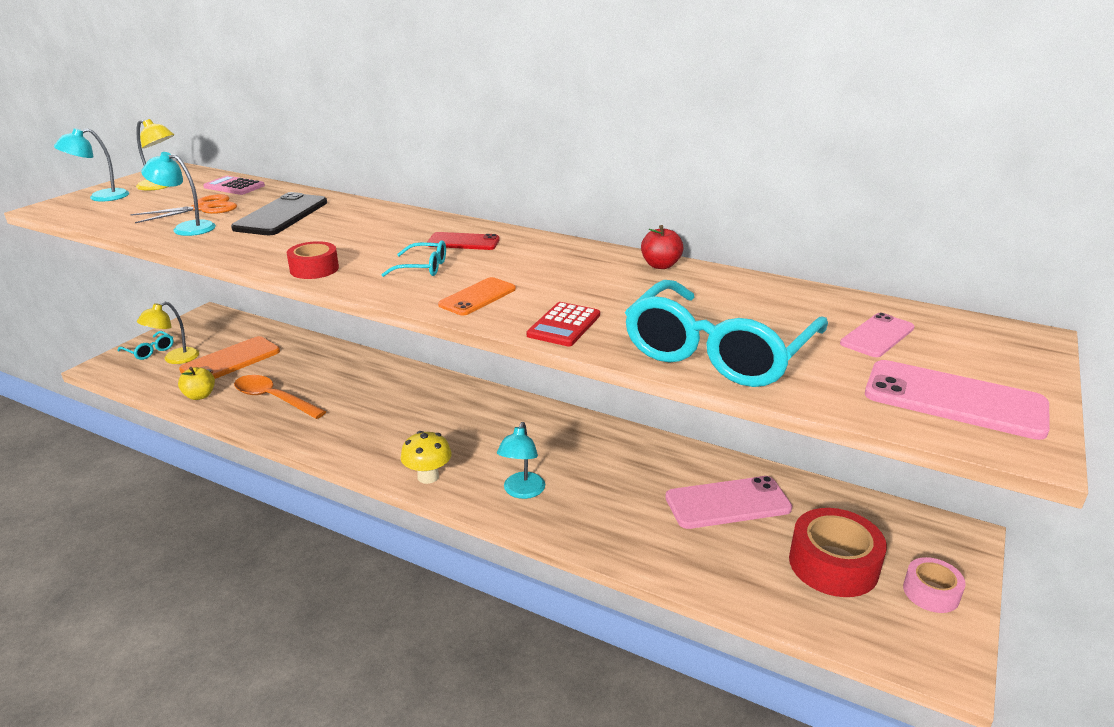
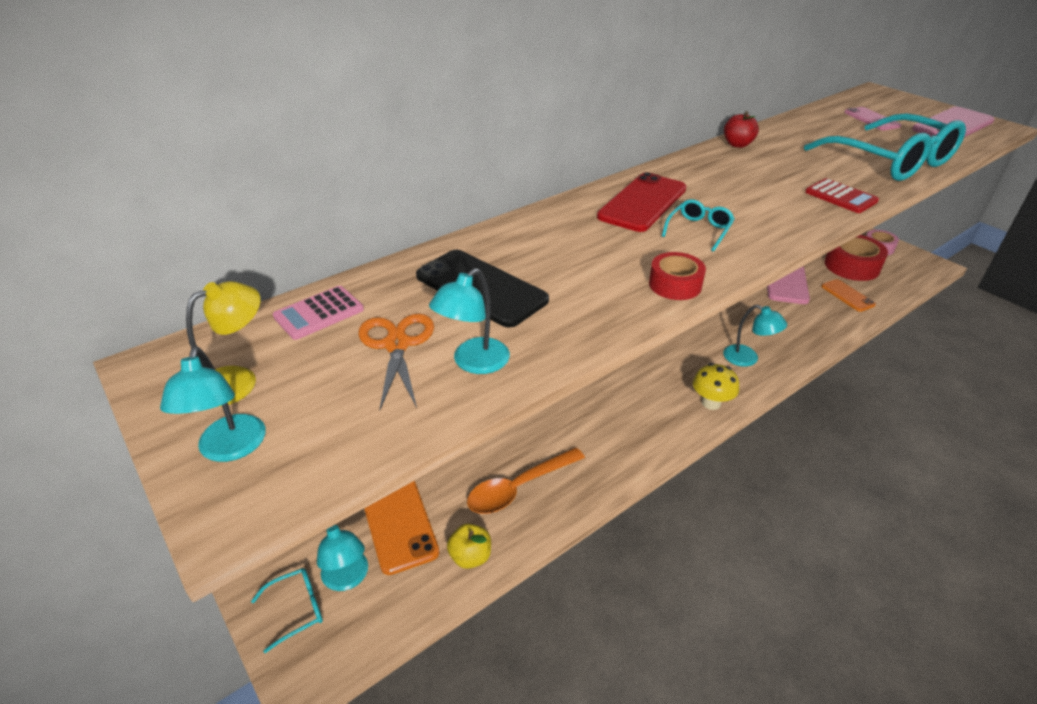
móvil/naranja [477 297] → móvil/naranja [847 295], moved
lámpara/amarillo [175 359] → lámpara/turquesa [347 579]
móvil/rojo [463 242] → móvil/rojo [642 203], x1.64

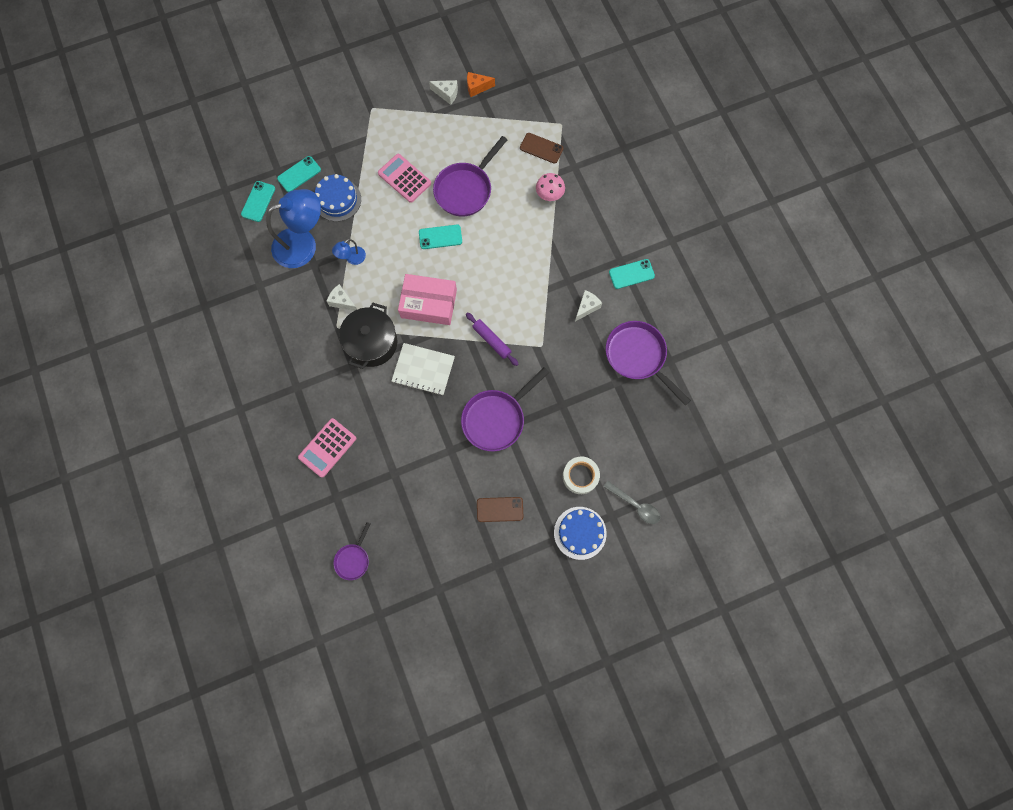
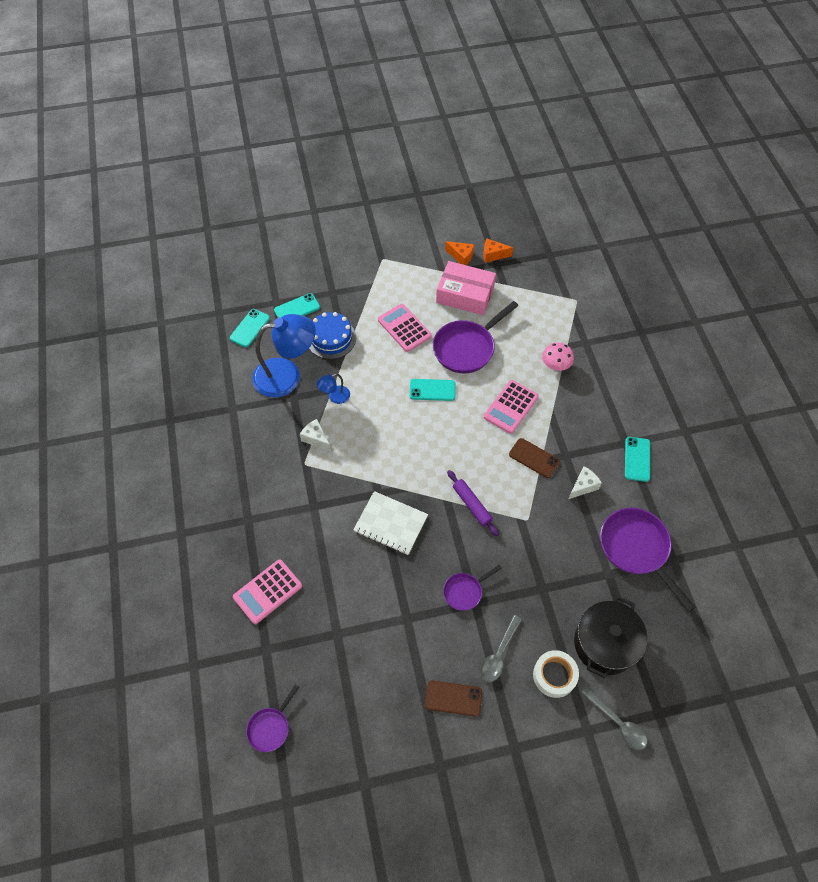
tarta/azul [580 533] → -
- → cuchara/gris [499 654]
- → calculadora/rosa [511 407]
olla/negro [372 343] → olla/negro [605 643], moved
caja/rosa [429 303] → caja/rosa [465 295], moved
móvil/marrón [541 148] → móvil/marrón [534 458], moved
queso/blanco [447 94] → queso/naranja [461 256]
móvil/turquesa [631 274] → móvil/turquesa [637 459], 75 degrees counterclockwise
sartén/morado [496 418] → sartén/morado [465 591], x0.54

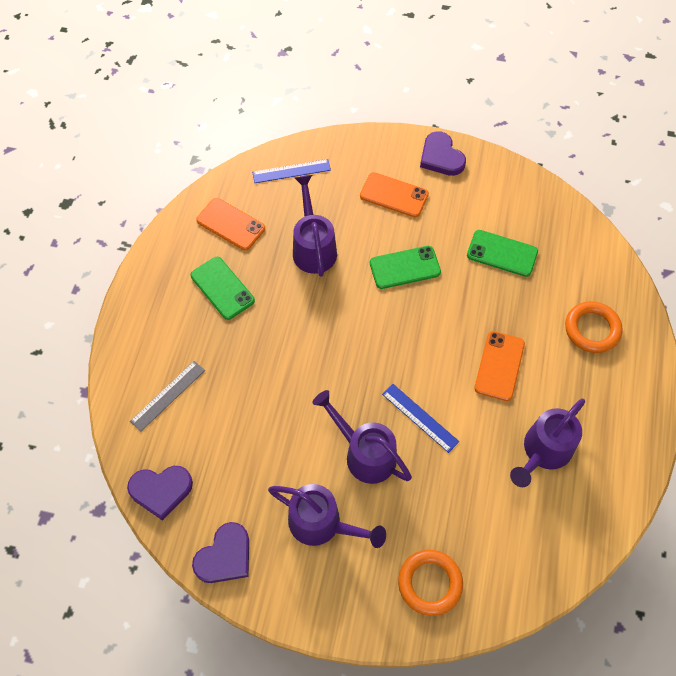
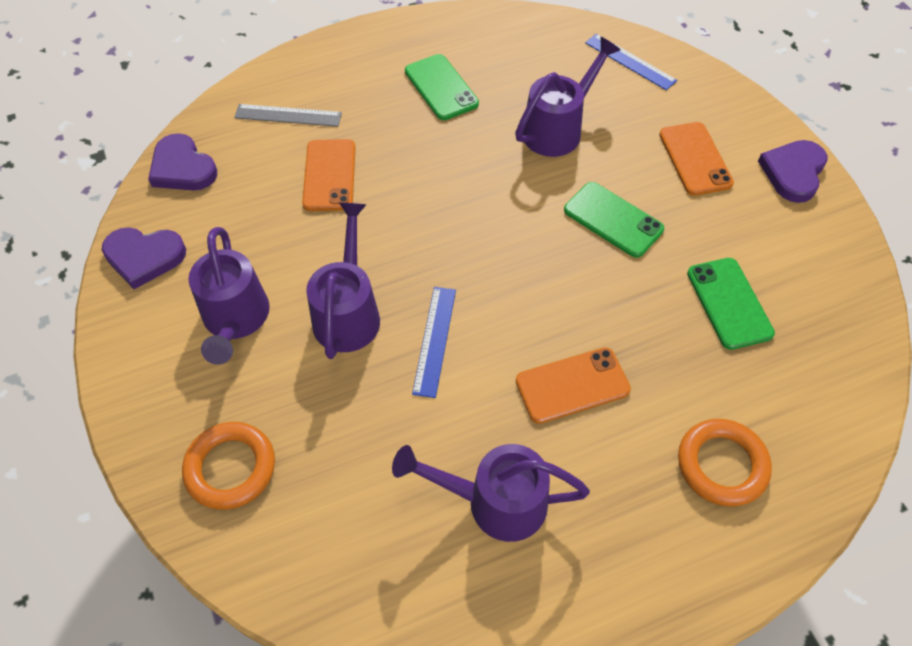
móvil/naranja [231 224] → móvil/naranja [329 175], moved
móvil/verde [222 288] → móvil/verde [441 87], 45 degrees counterclockwise

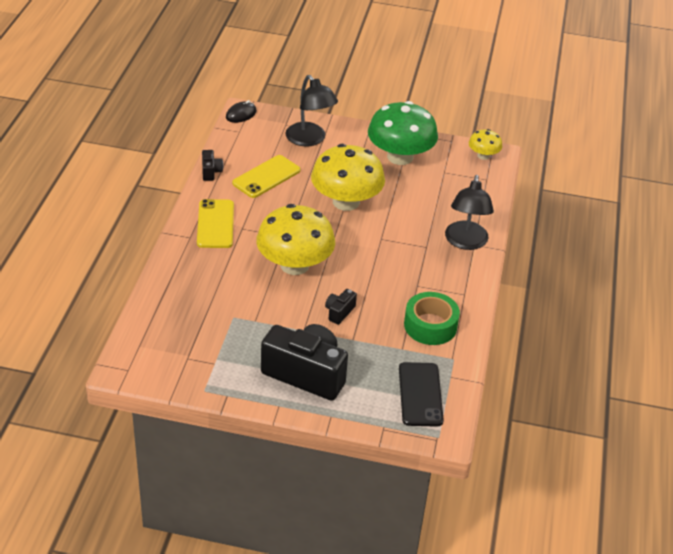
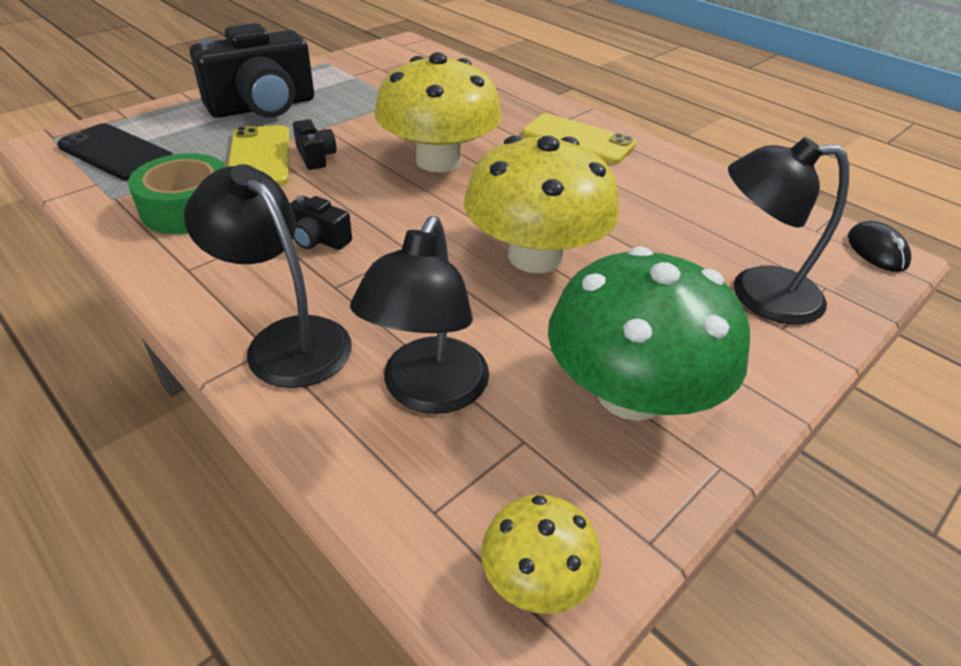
- → lámpara/negro [428 392]
cámara/negro [211 172] → cámara/negro [319 240], moved
móvil/amarillo [266 177] → móvil/amarillo [260 157], moved

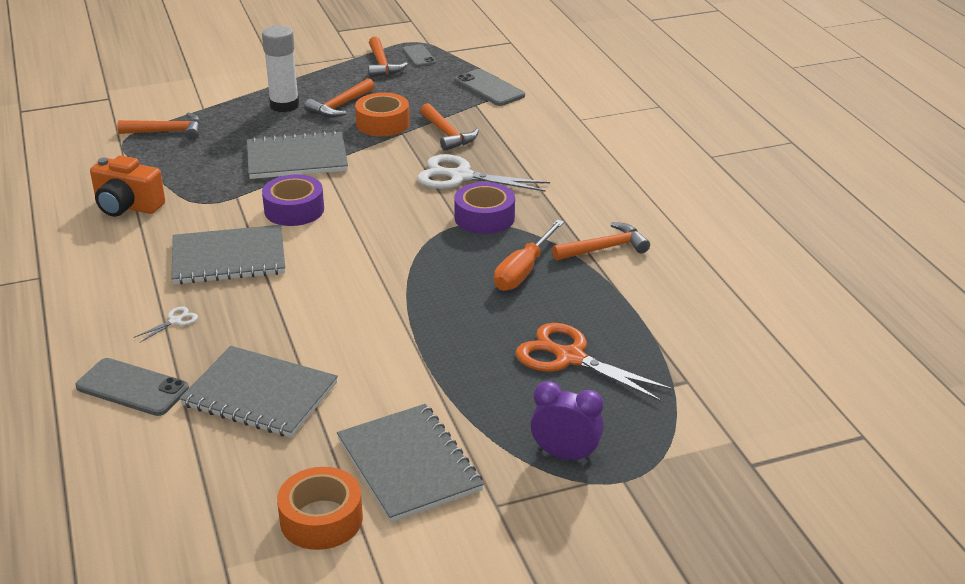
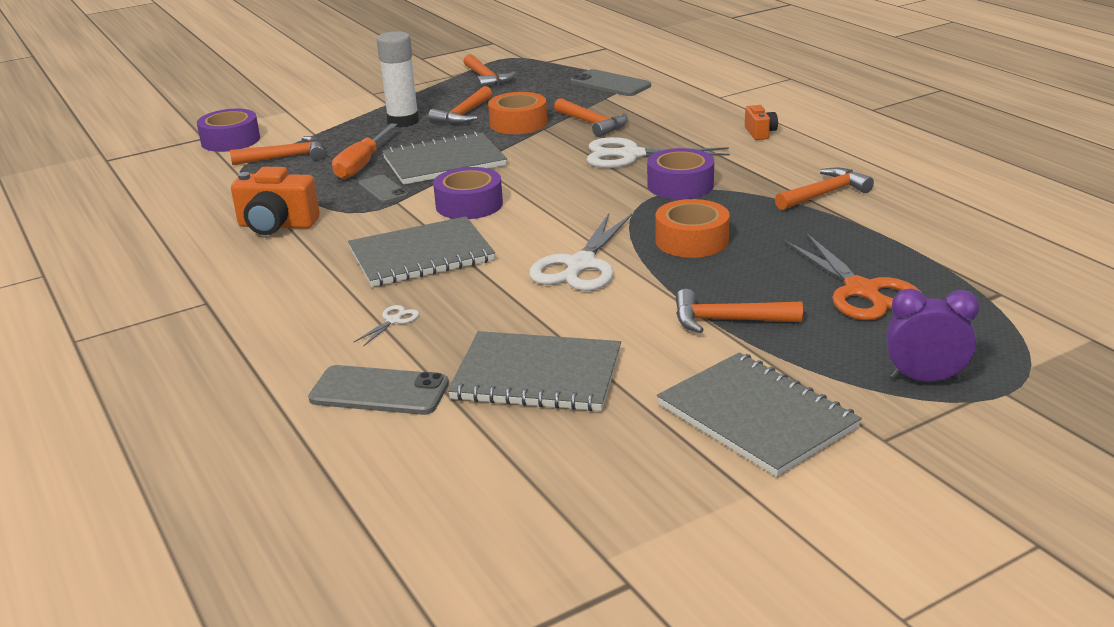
- → cinta adhesiva/morado [230 140]
- → tijeras/blanco [581 265]
- → martillo/naranja [727 320]
- → cámara/naranja [760 133]
cinta adhesiva/naranja [321 519] → cinta adhesiva/naranja [691 241], moved
móvil/gris [419 56] → móvil/gris [383 189], moved
destornillador/naranja [523 270] → destornillador/naranja [362 164], moved
tijeras/naranja [570 358] → tijeras/naranja [861 291], 135 degrees counterclockwise

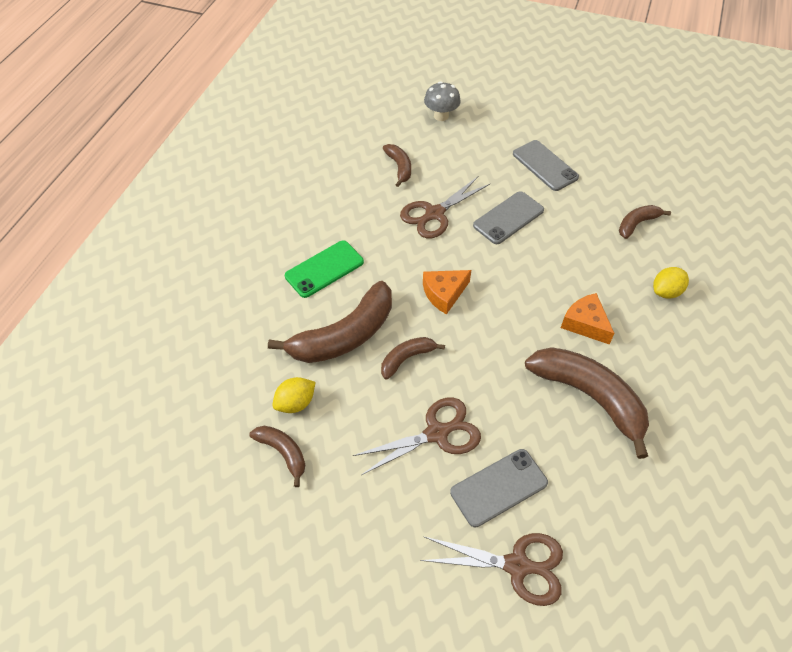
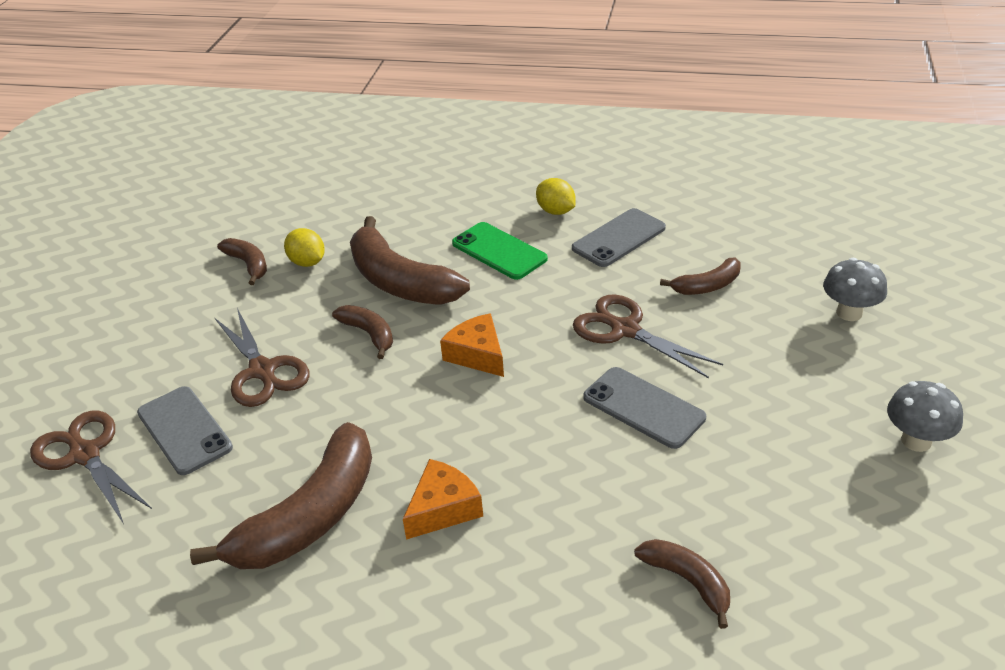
- → seta/gris [916 441]
móvil/gris [545 166] → móvil/gris [618 238], moved
limón/amarillo [666 292] → limón/amarillo [556 211], moved
plátano/marrón [283 452] → plátano/marrón [248 264], 75 degrees counterclockwise
tijeras/marrón [518 565] → tijeras/marrón [84 454], 135 degrees clockwise

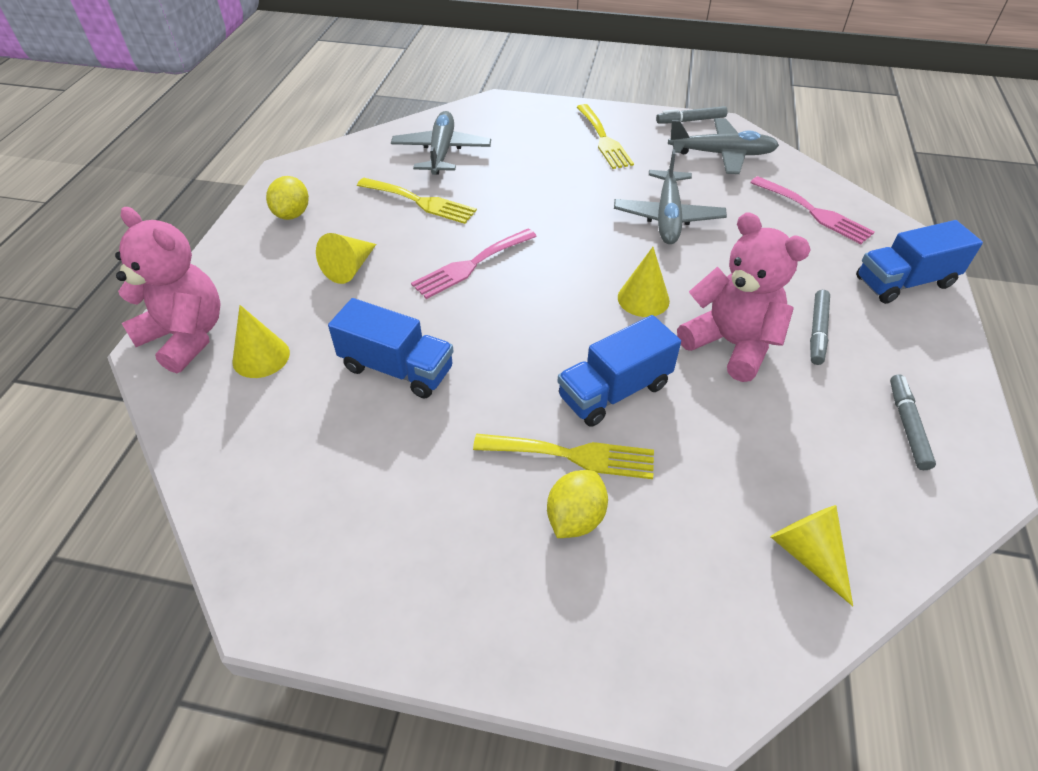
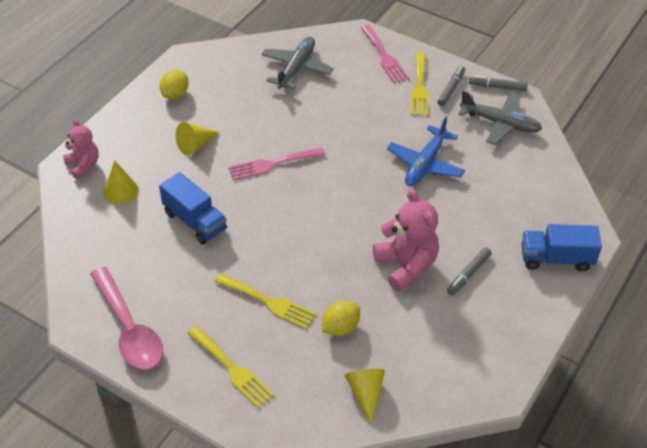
camión/azul [614 391] → -
cono/amarillo [643 299] → -
- → cuchara/rosa [129 328]
tenedor/amarillo [420 202] → tenedor/amarillo [232 369], moved
limón/amarillo [575 518] → limón/amarillo [340 328], moved
tenedor/rosa [814 212] → tenedor/rosa [384 56], moved
rotulador/gris [907 426] → rotulador/gris [451 89], moved
avión/gris [668 217] → avión/azul [425 164]
osito/rosa [186 337] → osito/rosa [83 165], x0.62

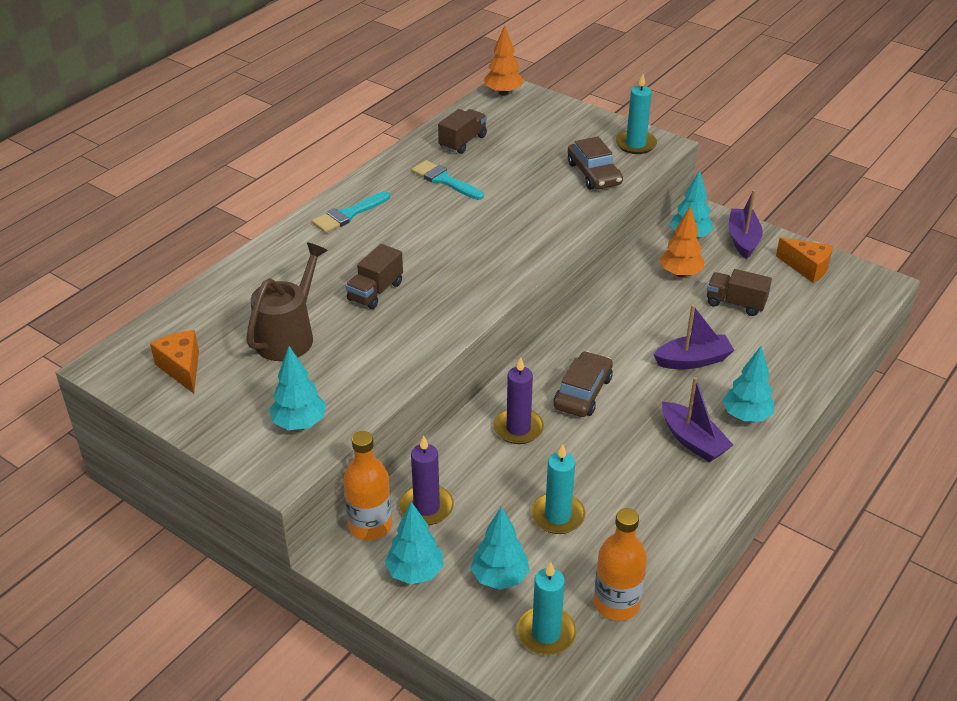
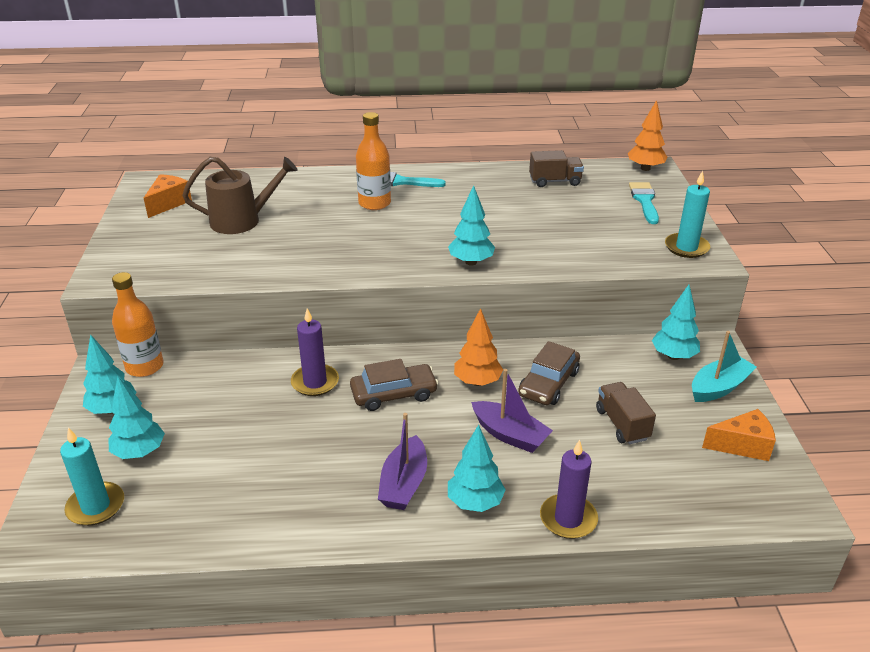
camión/marrón [375 291] → -
vela/turquesa [557 516] → -
árbol/turquesa [299 423] → árbol/turquesa [471 262], moved
vela/morado [426 507] → vela/morado [568 519], moved
pincel/turquesa [444 180] → pincel/turquesa [644 201], moved
coche/marrón [594 174] → coche/marrón [548 383], moved
botella/naranja [616 603] → botella/naranja [374 203], moved
árbol/naranja [680 273] → árbol/naranja [477 382], moved
barco/morado [743 239] → barco/turquesa [719 387]
queso/naranja [807 268] → queso/naranja [742 445], 90 degrees counterclockwise

